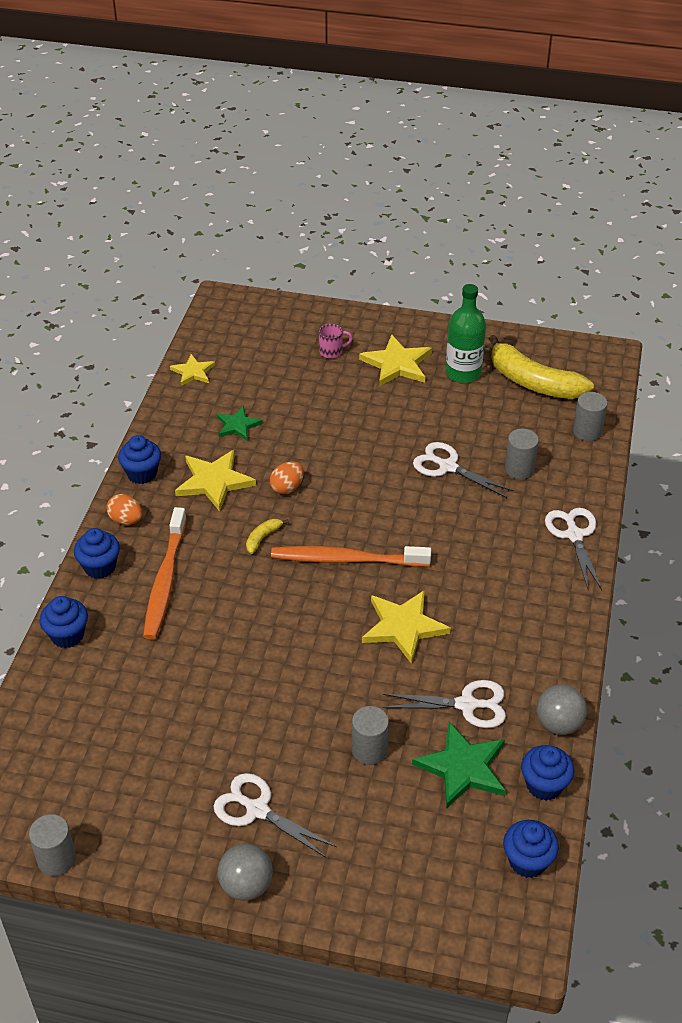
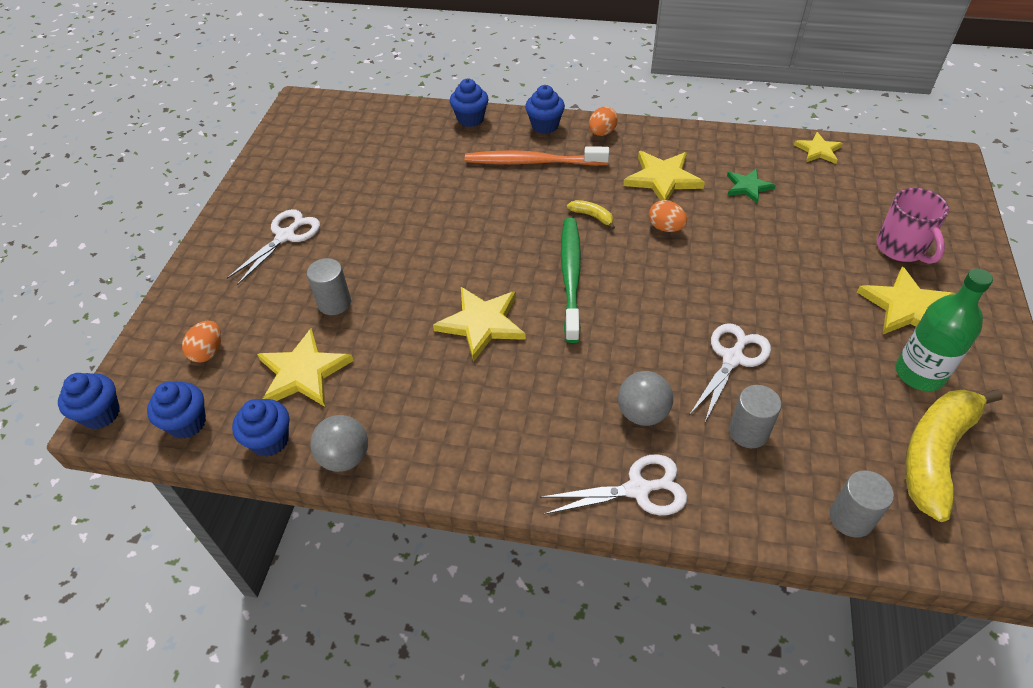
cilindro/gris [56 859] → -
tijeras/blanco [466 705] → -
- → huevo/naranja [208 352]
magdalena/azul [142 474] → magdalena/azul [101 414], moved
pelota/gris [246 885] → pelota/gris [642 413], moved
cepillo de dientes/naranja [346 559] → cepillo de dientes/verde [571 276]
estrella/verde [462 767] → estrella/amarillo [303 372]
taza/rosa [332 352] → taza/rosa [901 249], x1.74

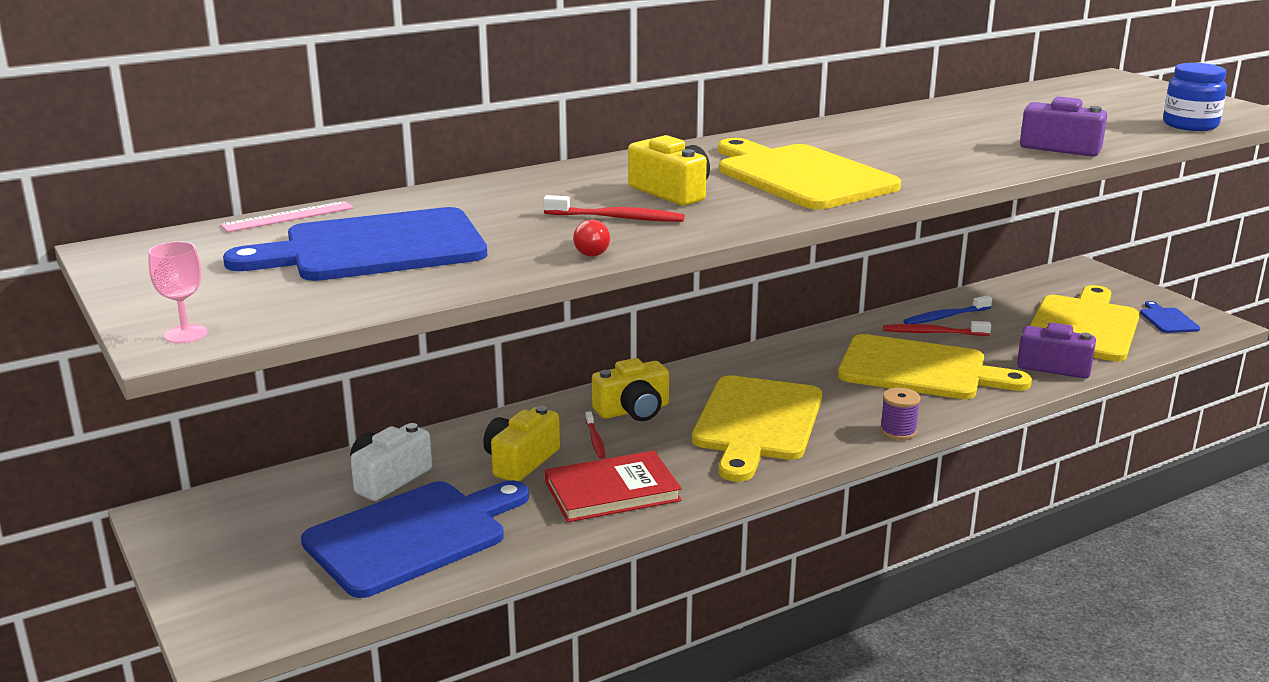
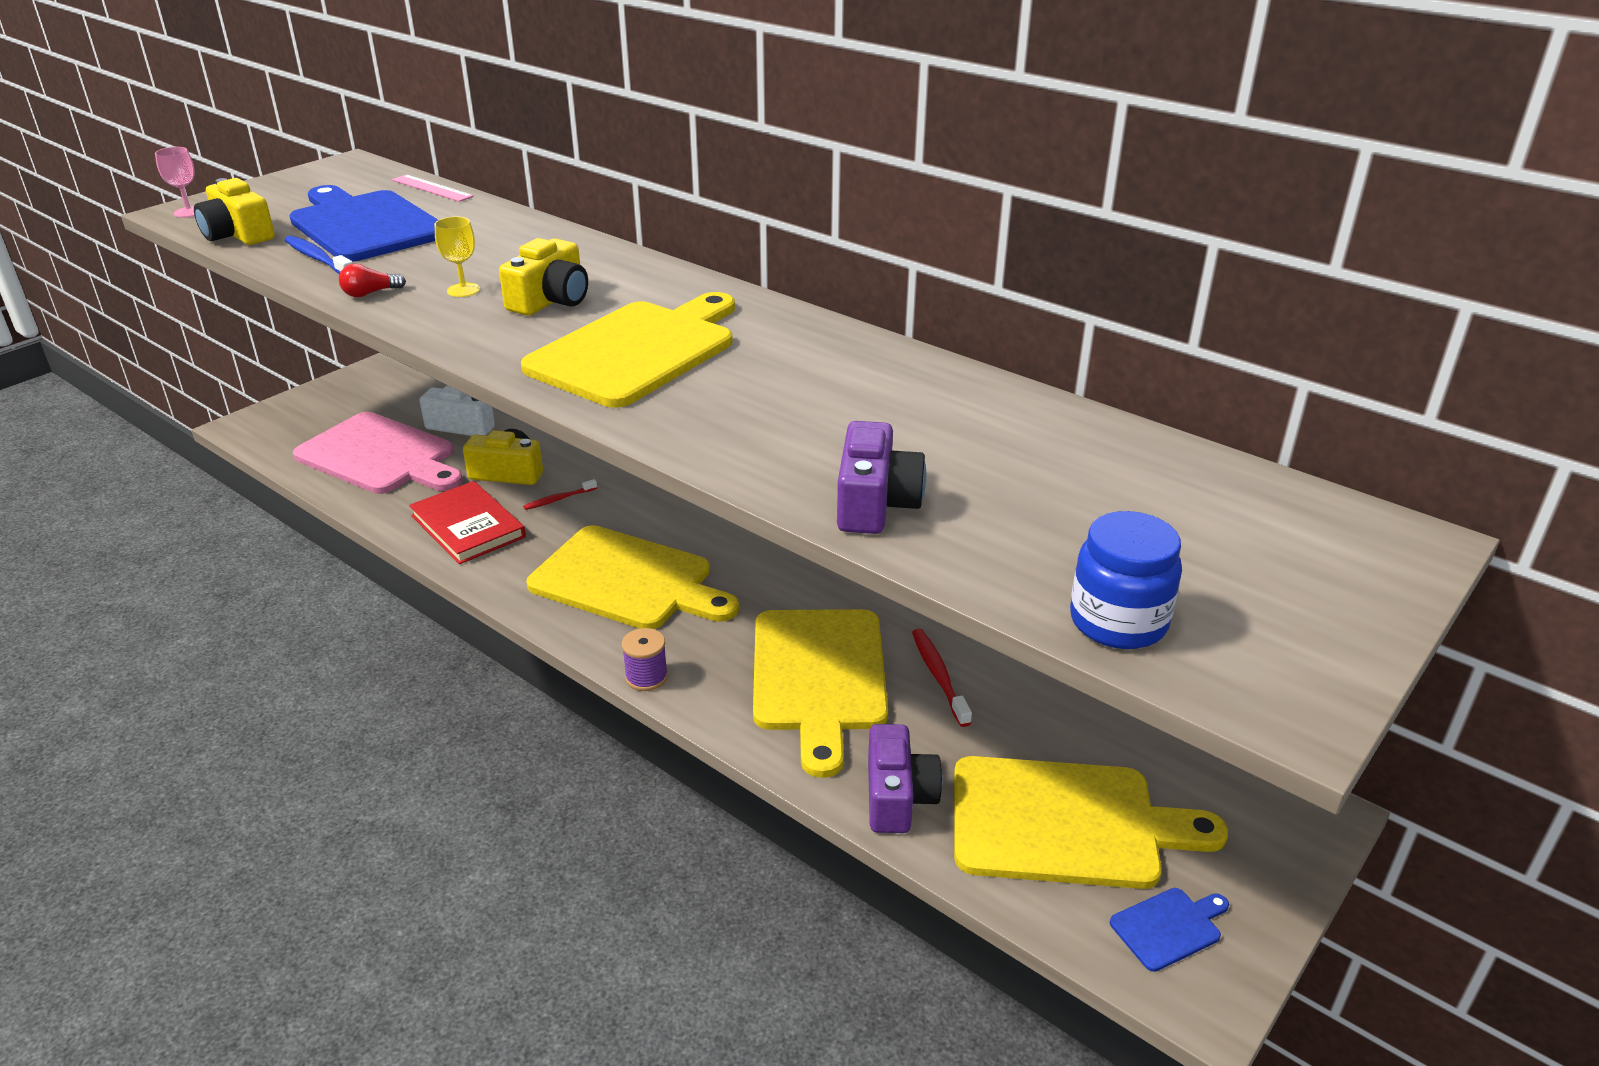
cámara/amarillo [633 410] → cámara/amarillo [238 235], moved
cepillo de dientes/azul [945 317] → cepillo de dientes/azul [318 259], moved
cepillo de dientes/rojo [617 218] → copa/amarillo [463 290]
tabla de cortar/azul [413 535] → tabla de cortar/rosa [380 456]
tabla de cortar/amarillo [757 423] → tabla de cortar/amarillo [628 581], 150 degrees counterclockwise

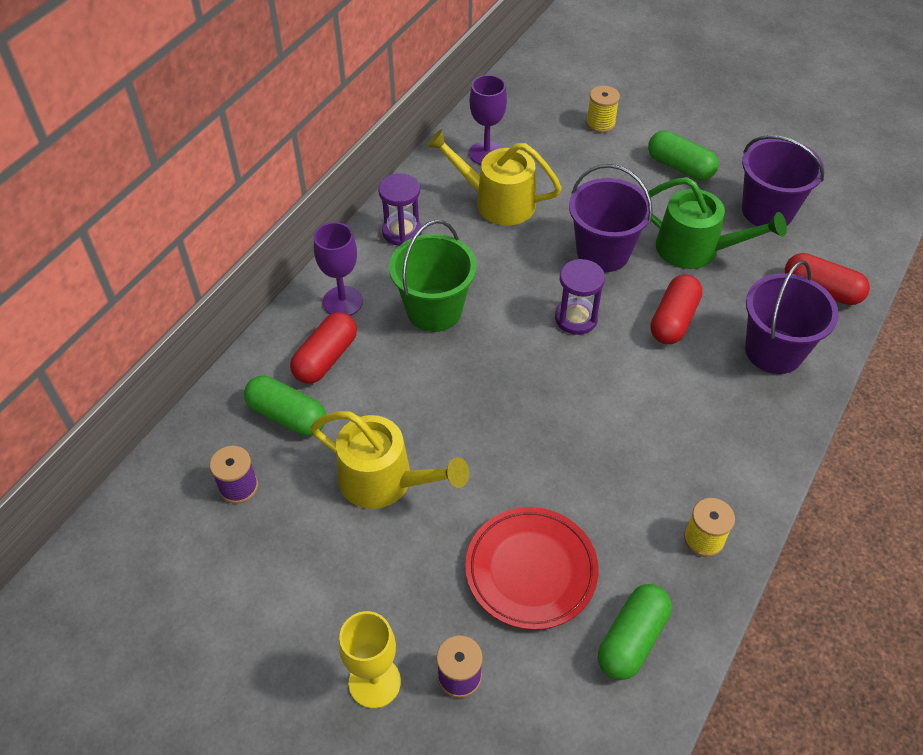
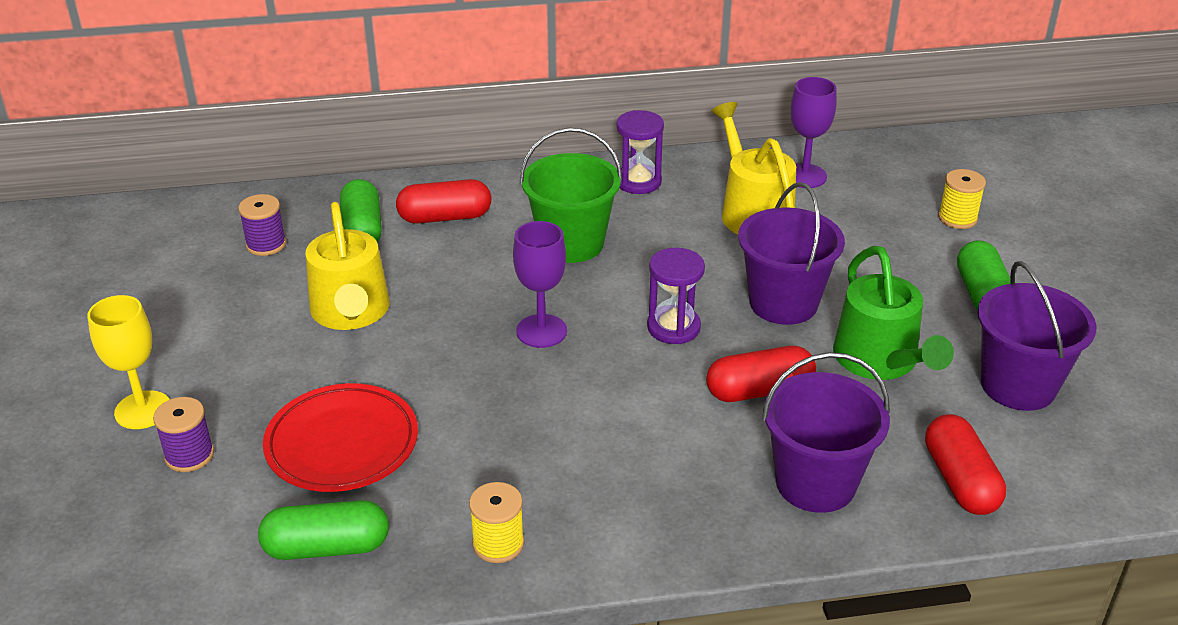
copa/morado [342 301] → copa/morado [541 331], moved

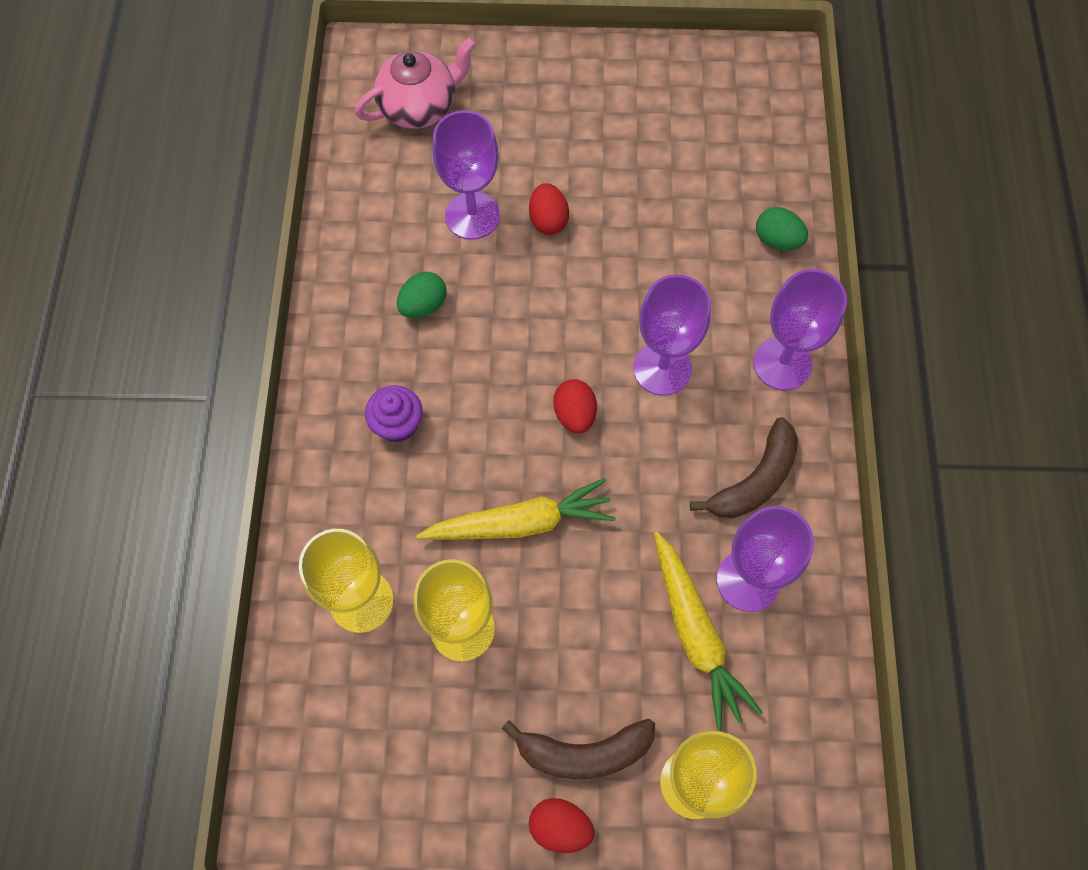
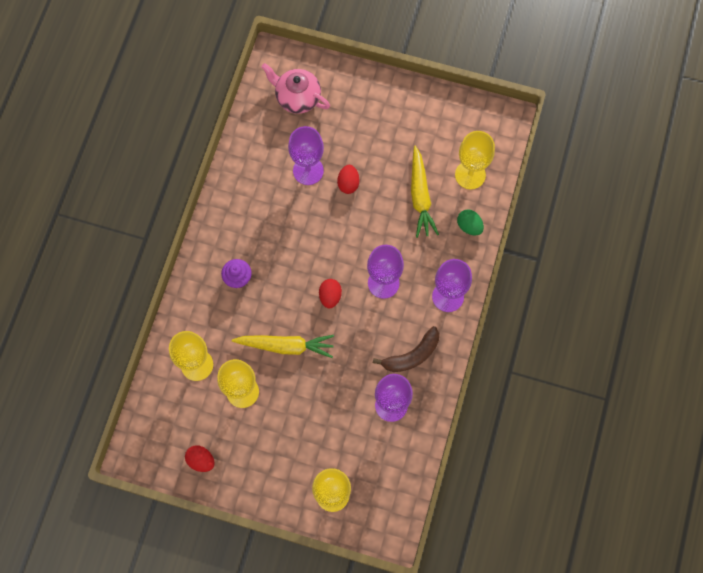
huevo/verde [423 305] → -
plátano/marrón [584 752] → -
- → copa/amarillo [470 175]
huevo/rojo [560 827] → huevo/rojo [201 460], moved
zanahoria/amarillo [696 634] → zanahoria/amarillo [420 196], moved
tetera/rosa [419 107] → tetera/rosa [297 97], 135 degrees counterclockwise

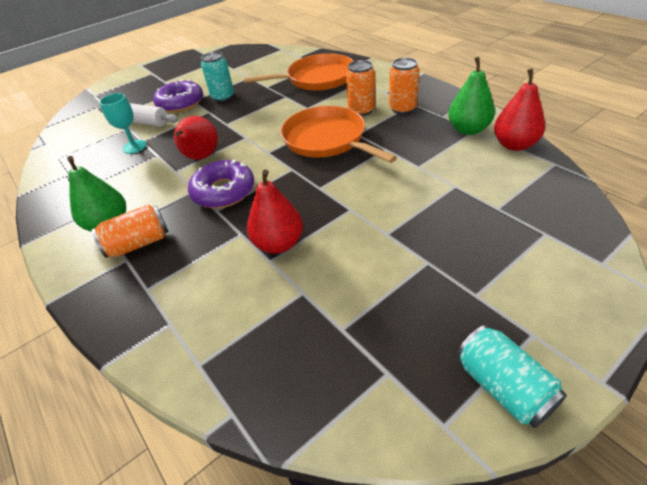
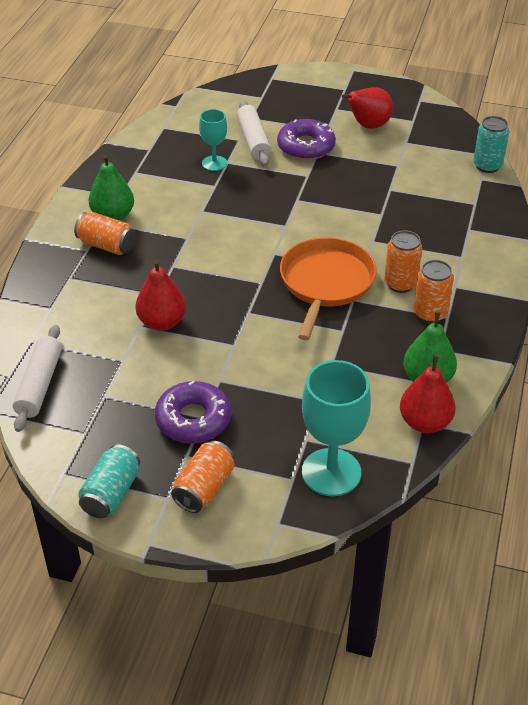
sartén/naranja [317 78] → -
- → rodillo/blanco [40 385]
- → lata/naranja [204 488]
- → copa/turquesa [331 472]
pera/rojo [201 157] → pera/rojo [368 126], moved
rosquilla/morado [223 191] → rosquilla/morado [193 420], moved
lata/turquesa [223 97] → lata/turquesa [487 166], moved

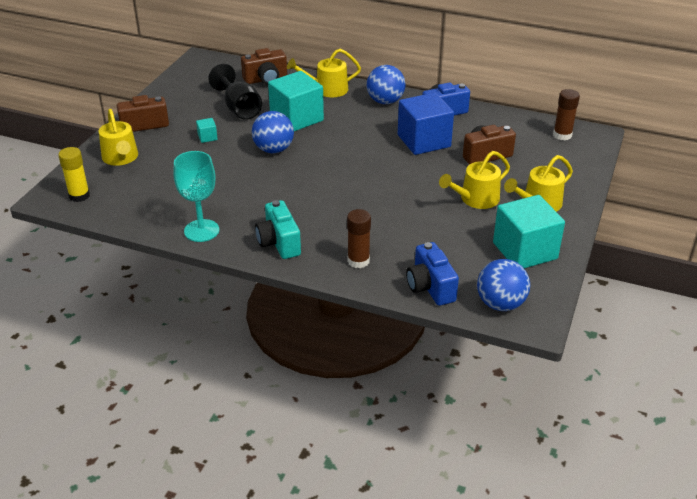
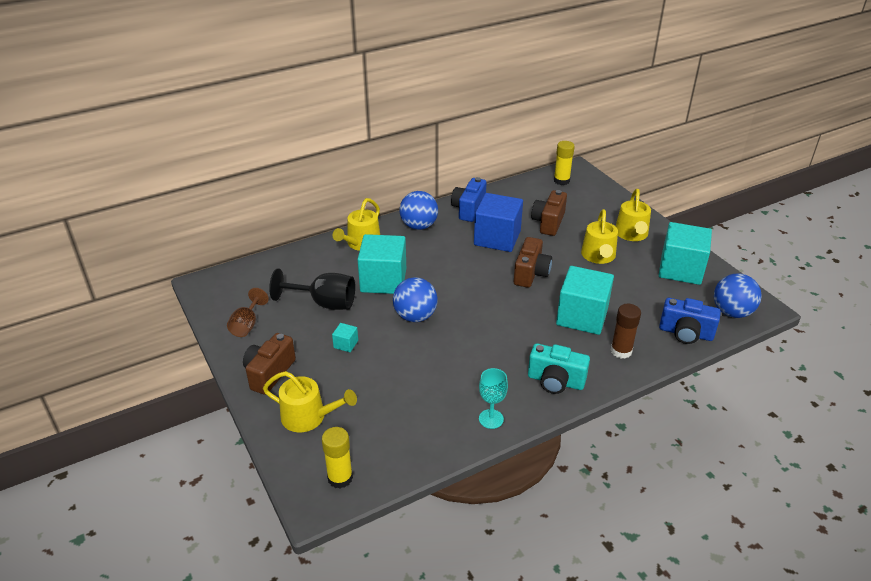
- → copa/marrón [247 325]
- → cubo/turquesa [582 316]
cámara/marrón [266 79] → cámara/marrón [531 273], moved
barra de pegamento/marrón [562 135] → barra de pegamento/amarillo [561 181]
copa/turquesa [201 231] → copa/turquesa [491 419], x0.65

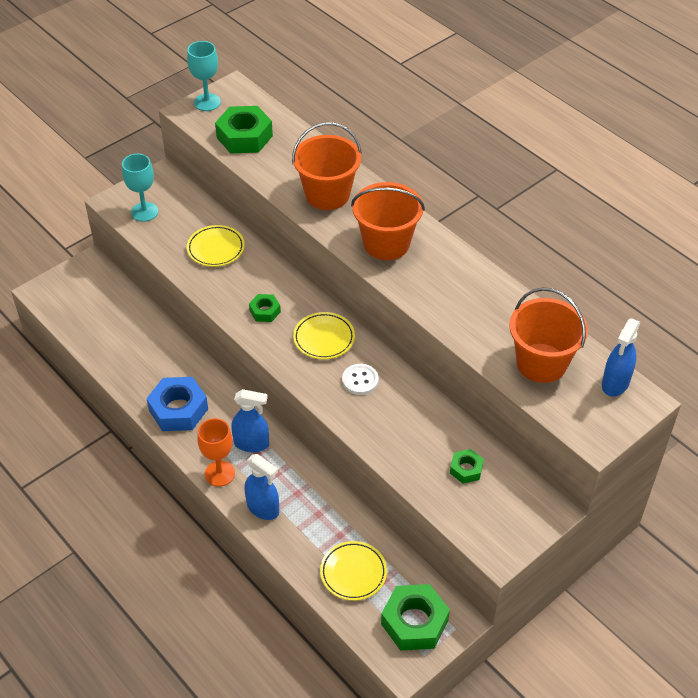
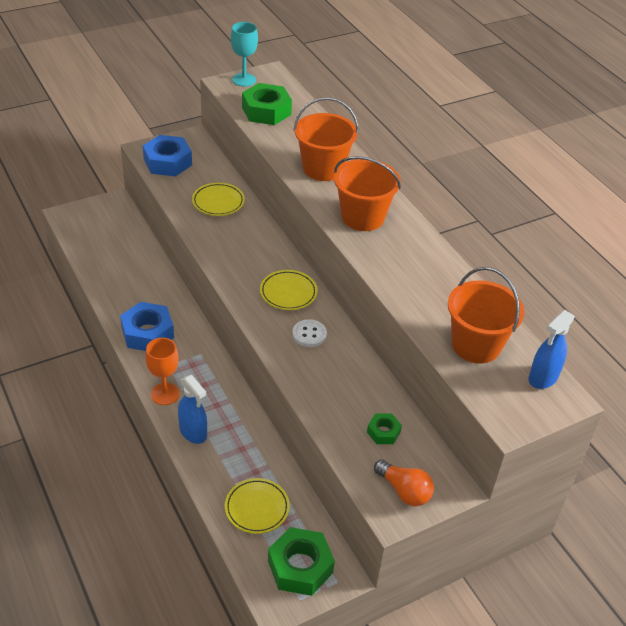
pulverizador/azul [251 444] → -
tuerca/verde [265 311] → -
- → bombilla/naranja [404 491]
copa/turquesa [144 212] → tuerca/azul [168 162]

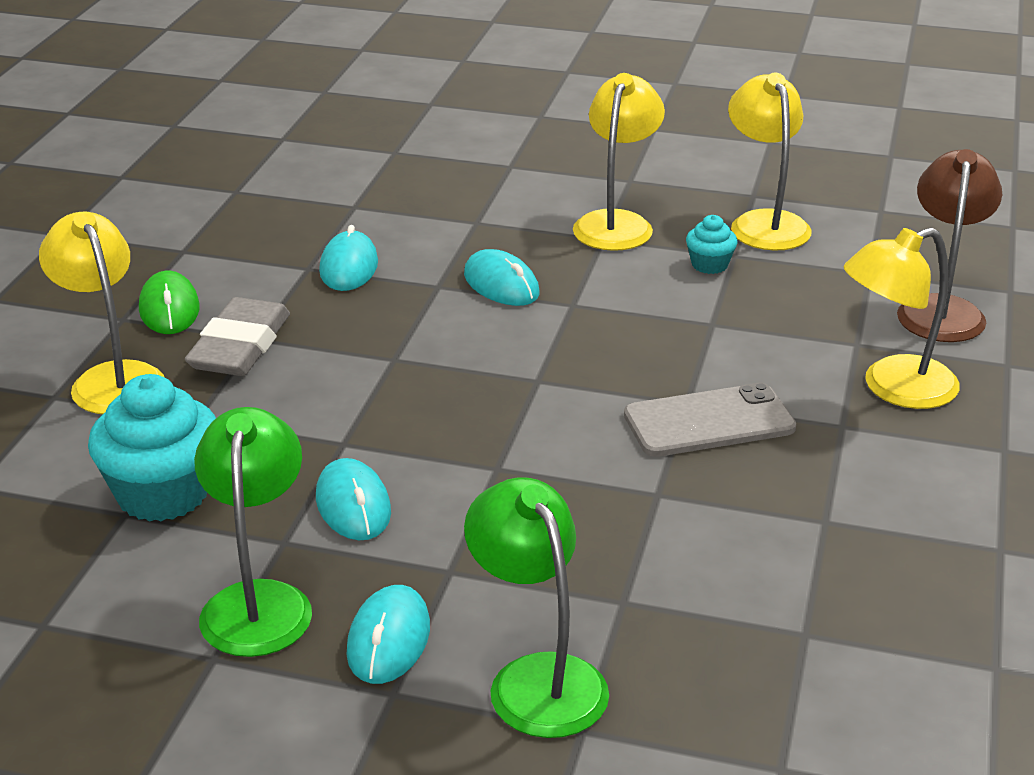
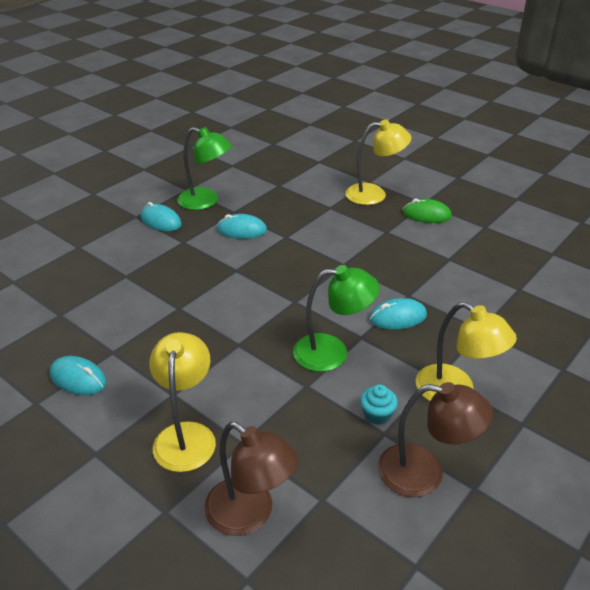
magdalena/turquesa [163 493] → -
goma de borrar/gris [240 346] → -
móvil/gris [709 422] → -
ratón/turquesa [348 267] → ratón/turquesa [78 378], moved
lámpara/verde [537 678] → lámpara/verde [332 352], moved
lámpara/amarillo [765 223] → lámpara/marrón [424 473]

